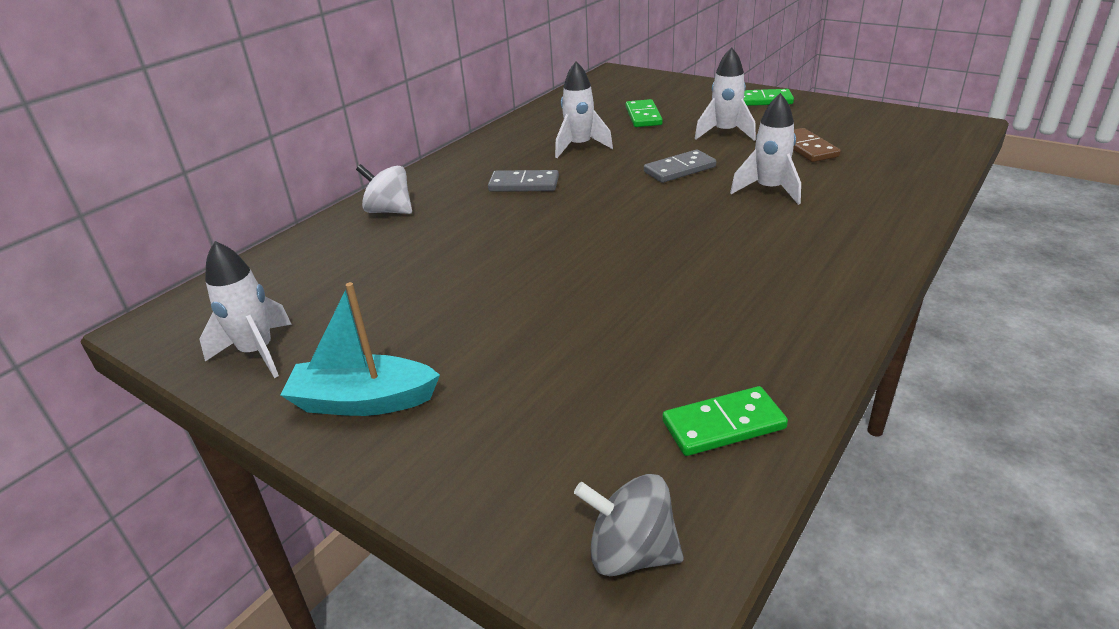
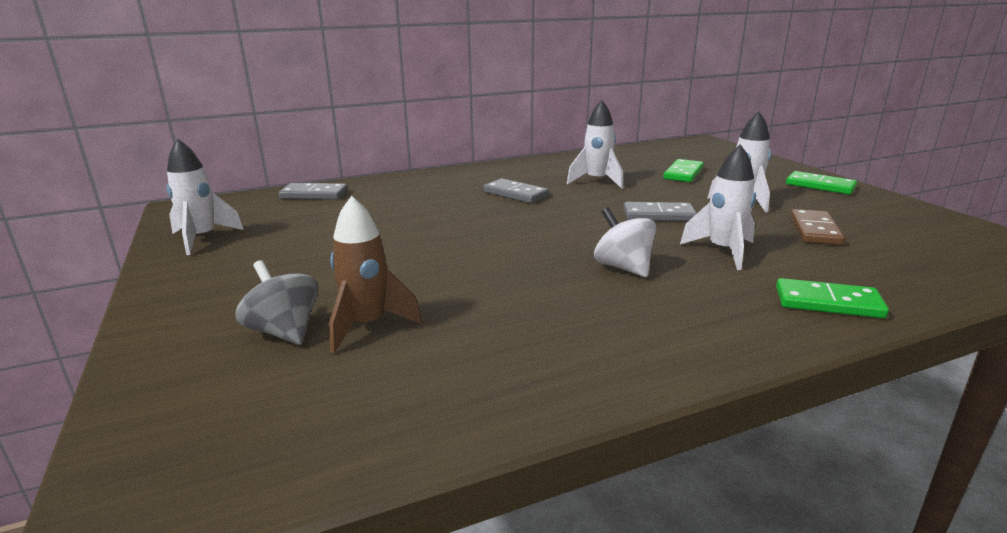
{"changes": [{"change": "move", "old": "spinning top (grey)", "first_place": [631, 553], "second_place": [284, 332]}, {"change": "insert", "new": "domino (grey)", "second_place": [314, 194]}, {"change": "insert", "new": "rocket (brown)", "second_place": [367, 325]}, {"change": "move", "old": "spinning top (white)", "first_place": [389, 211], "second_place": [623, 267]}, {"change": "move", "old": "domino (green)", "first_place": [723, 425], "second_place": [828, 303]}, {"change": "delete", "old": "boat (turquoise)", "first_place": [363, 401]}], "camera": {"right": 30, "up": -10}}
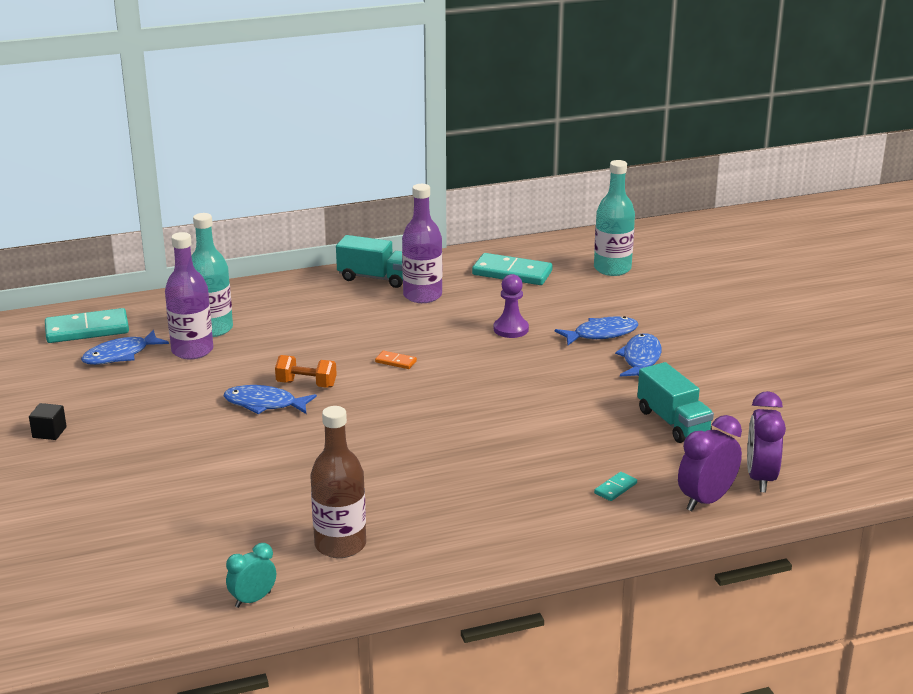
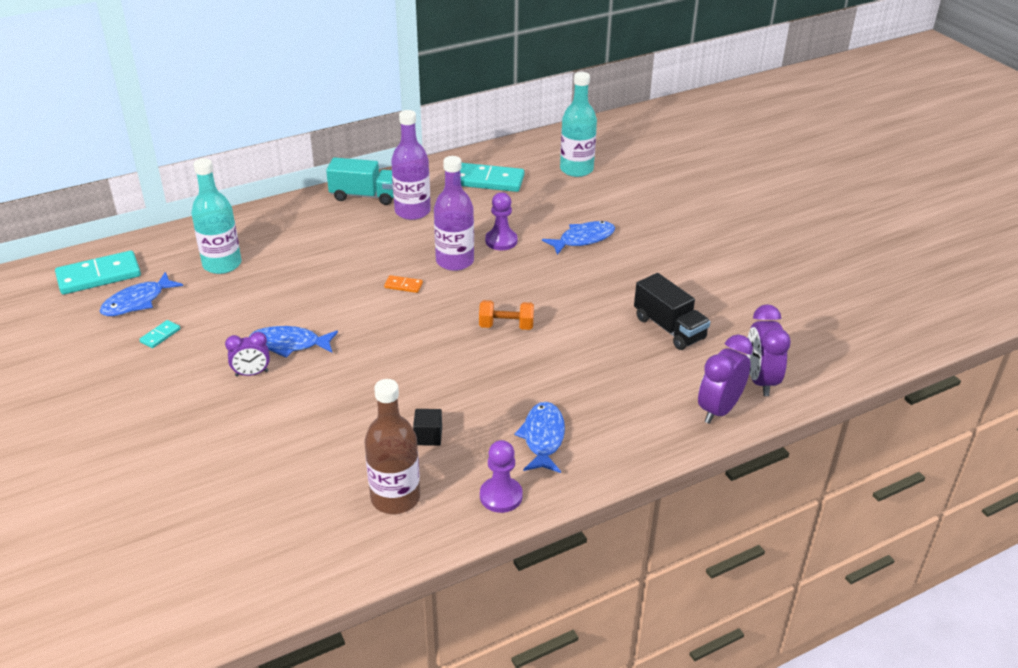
{"changes": [{"change": "move", "old": "domino (turquoise)", "first_place": [615, 488], "second_place": [160, 335]}, {"change": "insert", "new": "clock (purple)", "second_place": [252, 373]}, {"change": "move", "old": "cube (black)", "first_place": [49, 432], "second_place": [428, 436]}, {"change": "move", "old": "bottle (purple)", "first_place": [192, 350], "second_place": [455, 261]}, {"change": "move", "old": "dumbbell (orange)", "first_place": [306, 384], "second_place": [506, 326]}, {"change": "insert", "new": "pawn (purple)", "second_place": [501, 496]}, {"change": "move", "old": "fish (blue)", "first_place": [641, 359], "second_place": [543, 438]}, {"change": "recolor", "old": "truck (turquoise)", "new": "truck (black)", "first_place": [673, 422], "second_place": [669, 328]}, {"change": "delete", "old": "clock (turquoise)", "first_place": [253, 600]}], "camera": {"right": -10, "up": 10}}
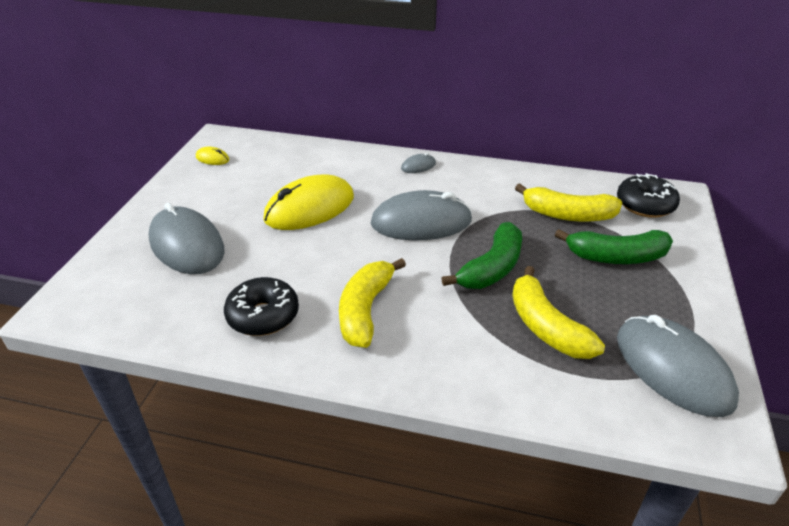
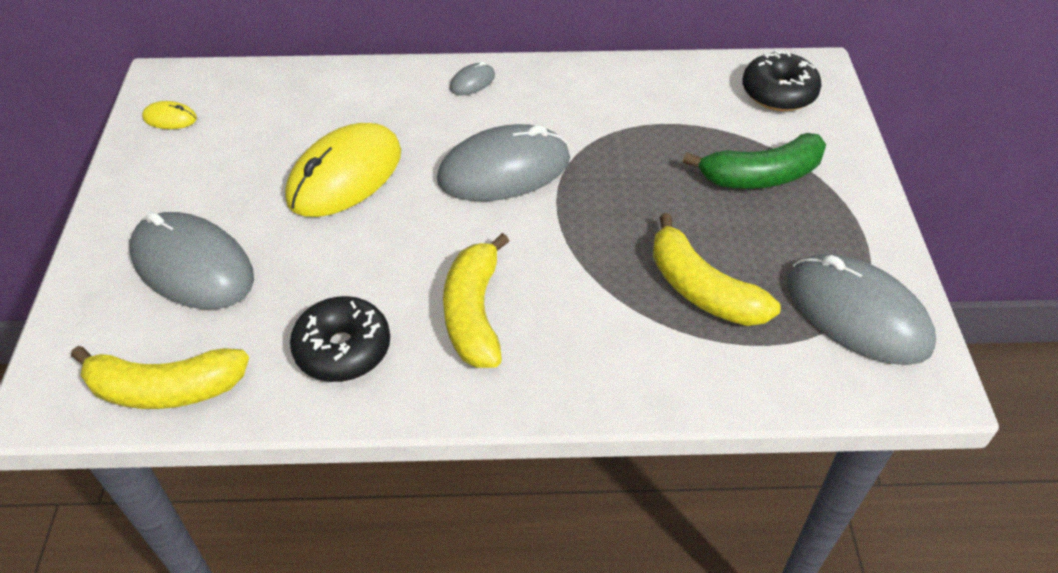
{"changes": [{"change": "move", "old": "banana (yellow)", "first_place": [567, 215], "second_place": [165, 389]}, {"change": "delete", "old": "banana (green)", "first_place": [492, 268]}], "camera": {"right": -15, "up": 10}}
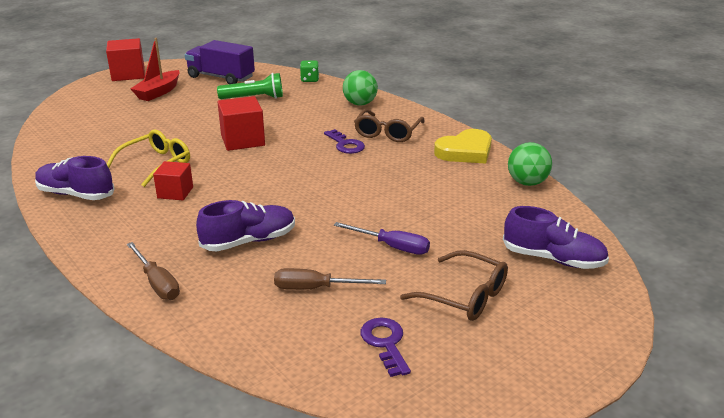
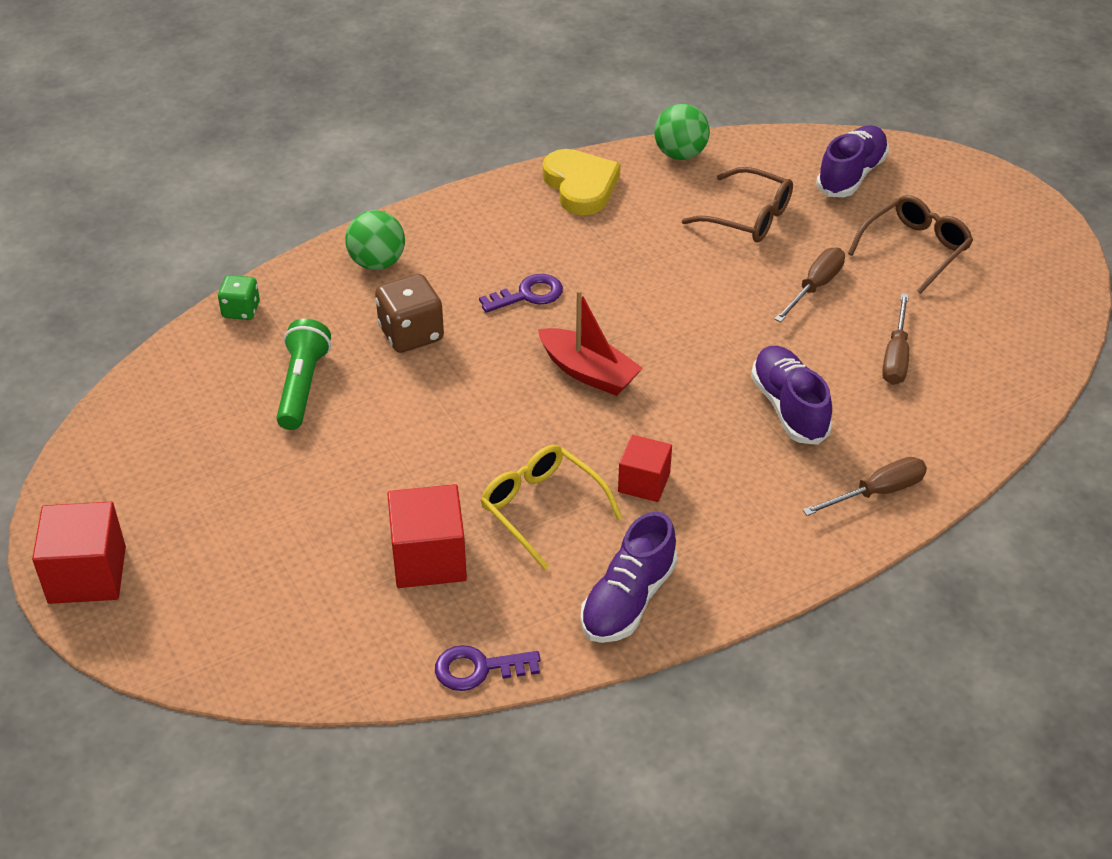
{"changes": [{"change": "insert", "new": "dice (brown)", "second_place": [411, 334]}, {"change": "move", "old": "cube (red)", "first_place": [242, 140], "second_place": [429, 558]}, {"change": "move", "old": "key (purple)", "first_place": [385, 343], "second_place": [478, 669]}, {"change": "move", "old": "boat (red)", "first_place": [158, 92], "second_place": [588, 372]}, {"change": "move", "old": "glasses (brown)", "first_place": [387, 133], "second_place": [748, 217]}, {"change": "recolor", "old": "screwdriver (purple)", "new": "screwdriver (brown)", "first_place": [392, 247], "second_place": [815, 287]}, {"change": "delete", "old": "truck (purple)", "first_place": [221, 77]}], "camera": {"right": -80, "up": 15}}
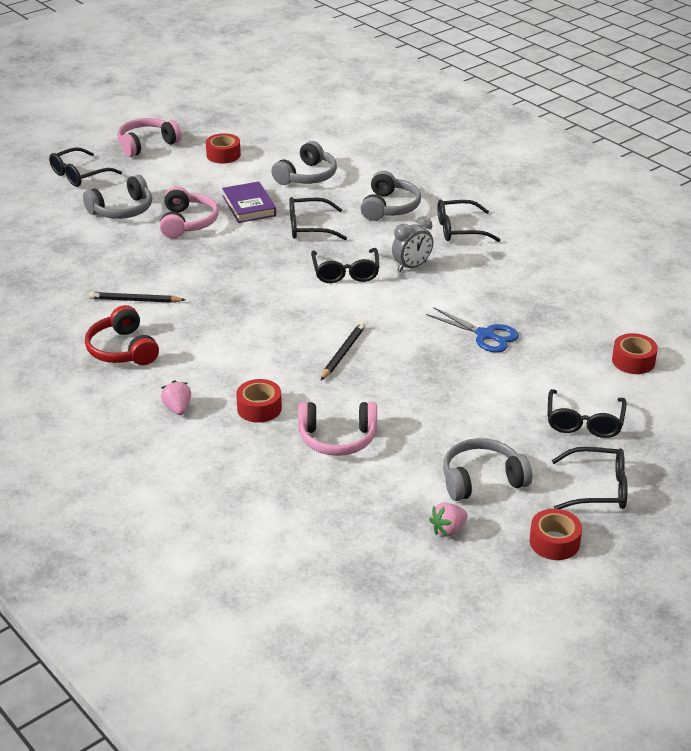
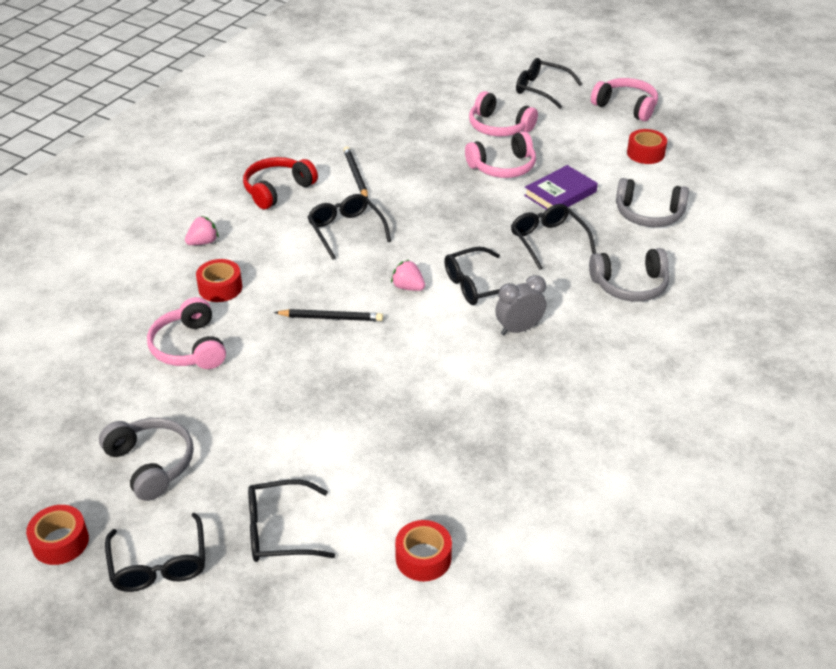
{"changes": [{"change": "move", "old": "glasses (black)", "first_place": [459, 229], "second_place": [346, 230]}, {"change": "move", "old": "strawberry (pink)", "first_place": [448, 530], "second_place": [408, 287]}, {"change": "recolor", "old": "headphones (grey)", "new": "headphones (pink)", "first_place": [122, 210], "second_place": [499, 127]}, {"change": "rotate", "old": "clock (grey)", "first_place": [412, 266], "second_place": [519, 329], "degrees": 120}, {"change": "delete", "old": "scissors (blue)", "first_place": [485, 335]}], "camera": {"right": 70, "up": 5}}
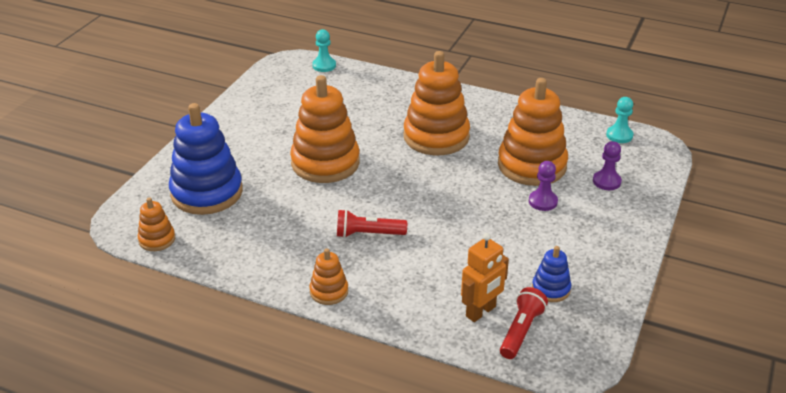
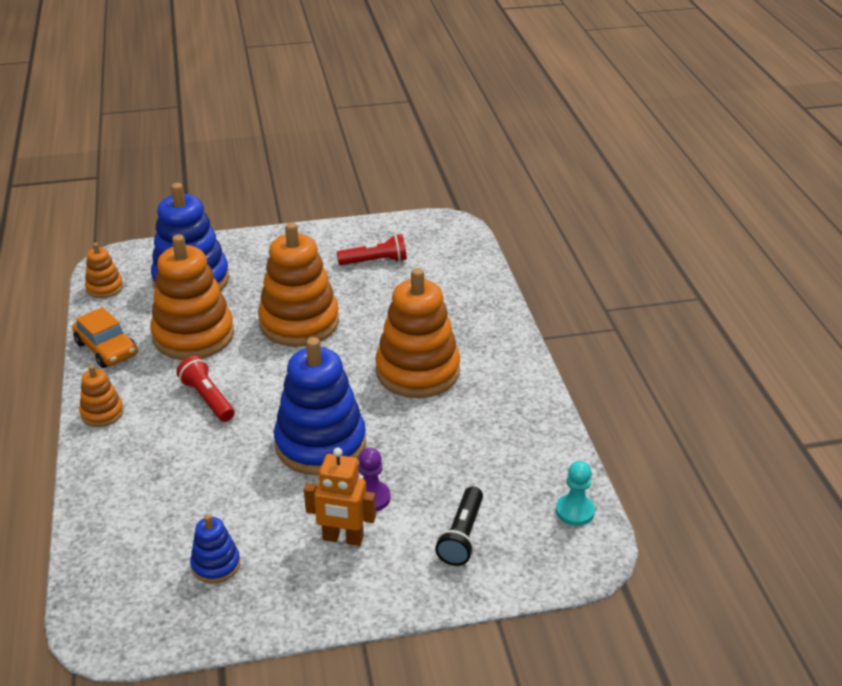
{"changes": [{"change": "insert", "new": "car (orange)", "second_place": [106, 349]}, {"change": "move", "old": "stacking toy (orange)", "first_place": [531, 165], "second_place": [193, 335]}, {"change": "insert", "new": "stacking toy (blue)", "second_place": [320, 444]}, {"change": "move", "old": "robot (orange)", "first_place": [481, 312], "second_place": [343, 538]}, {"change": "move", "old": "flashlight (red)", "first_place": [521, 331], "second_place": [375, 261]}, {"change": "replace", "old": "pawn (purple)", "new": "flashlight (black)", "first_place": [606, 181], "second_place": [461, 536]}, {"change": "delete", "old": "pawn (turquoise)", "first_place": [324, 66]}], "camera": {"right": 55, "up": 0}}
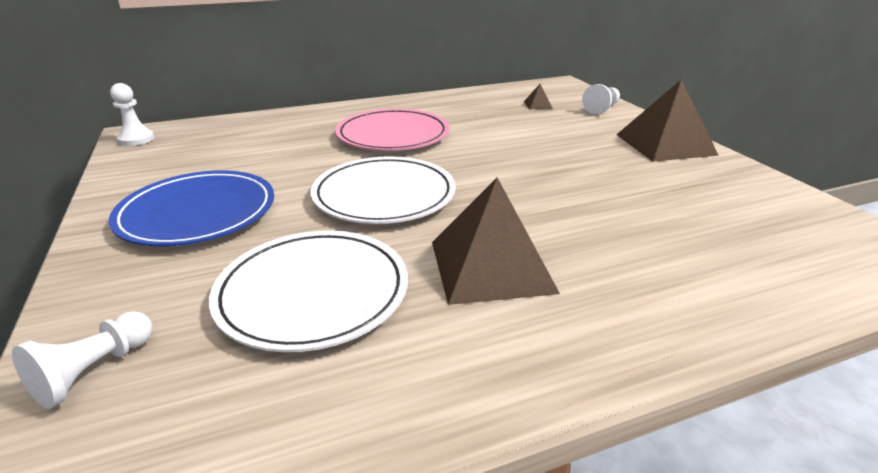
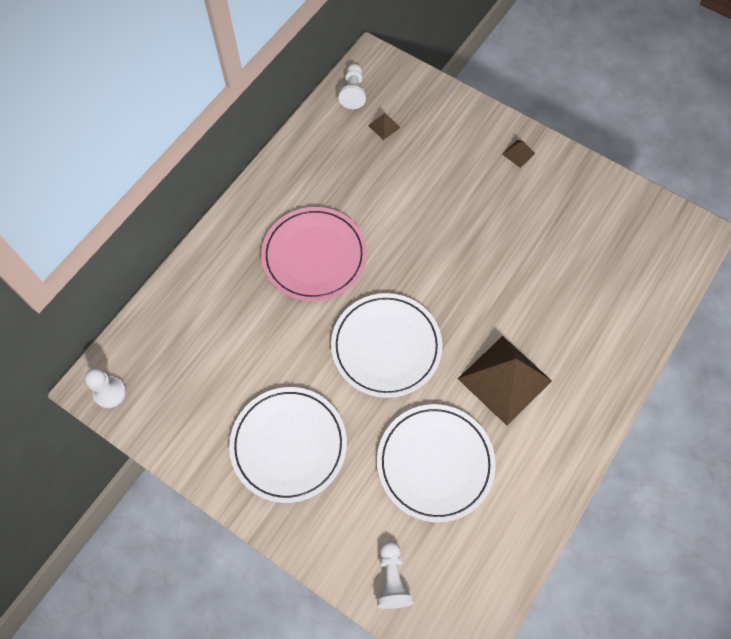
{"changes": [{"change": "recolor", "old": "plate (blue)", "new": "plate (white)", "first_place": [197, 213], "second_place": [288, 445]}, {"change": "move", "old": "pawn (white)", "first_place": [601, 108], "second_place": [353, 92]}, {"change": "resize", "old": "pyramid (brown)", "first_place": [665, 144], "second_place": [518, 153], "factor": 0.4}], "camera": {"right": -35, "up": 35}}
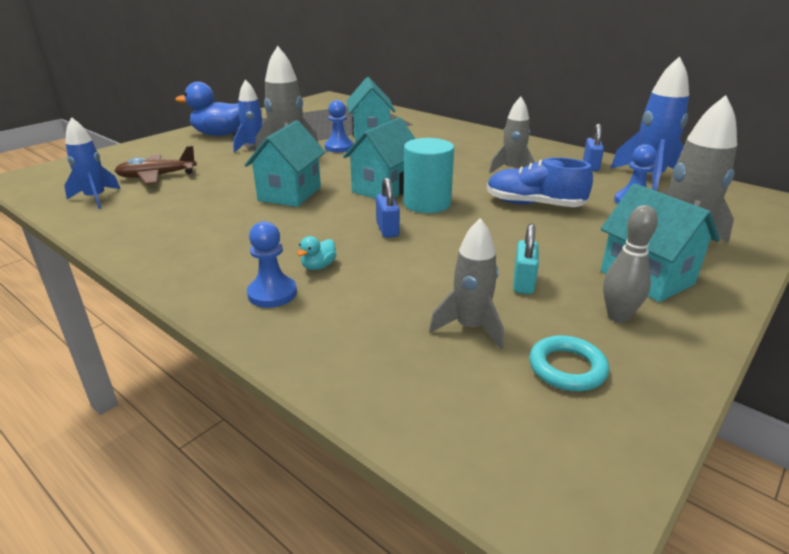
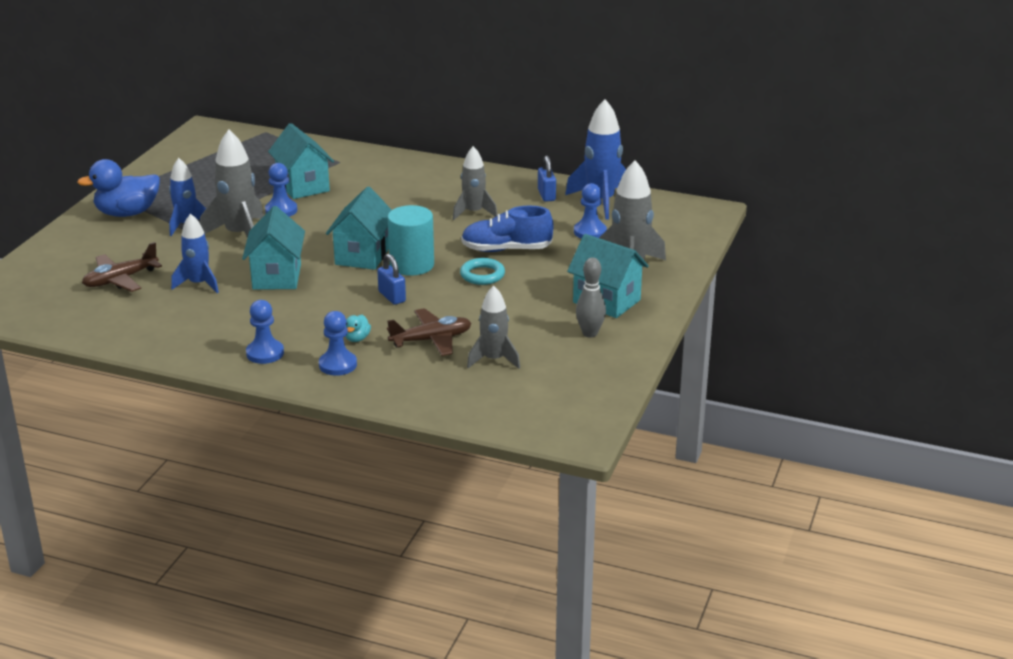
{"changes": [{"change": "move", "old": "rocket (blue)", "first_place": [96, 198], "second_place": [199, 284]}, {"change": "insert", "new": "pawn (blue)", "second_place": [265, 353]}, {"change": "insert", "new": "plane (brown)", "second_place": [431, 340]}, {"change": "move", "old": "ring (turquoise)", "first_place": [567, 368], "second_place": [482, 275]}, {"change": "delete", "old": "padlock (turquoise)", "first_place": [523, 283]}], "camera": {"right": -20, "up": 0}}
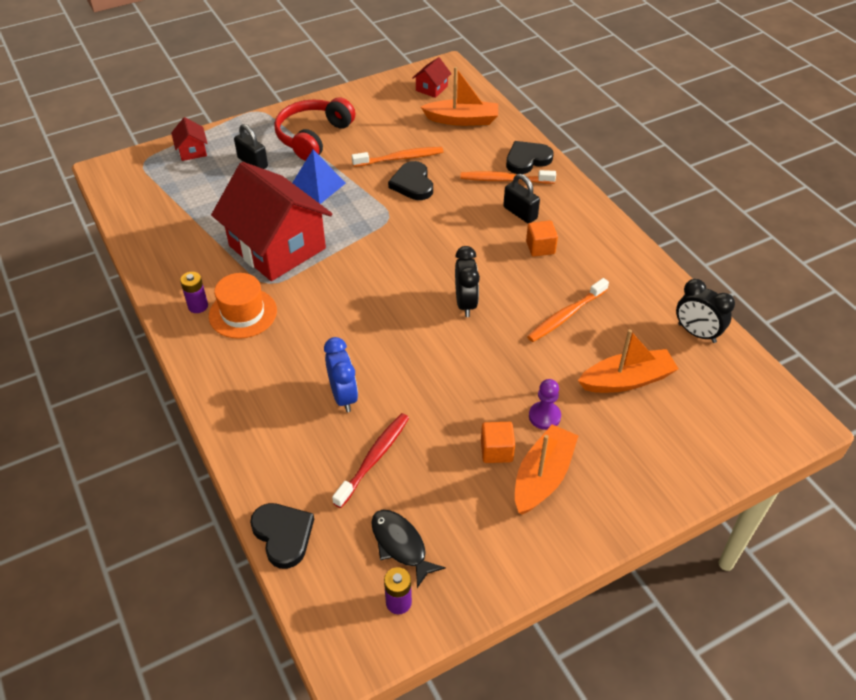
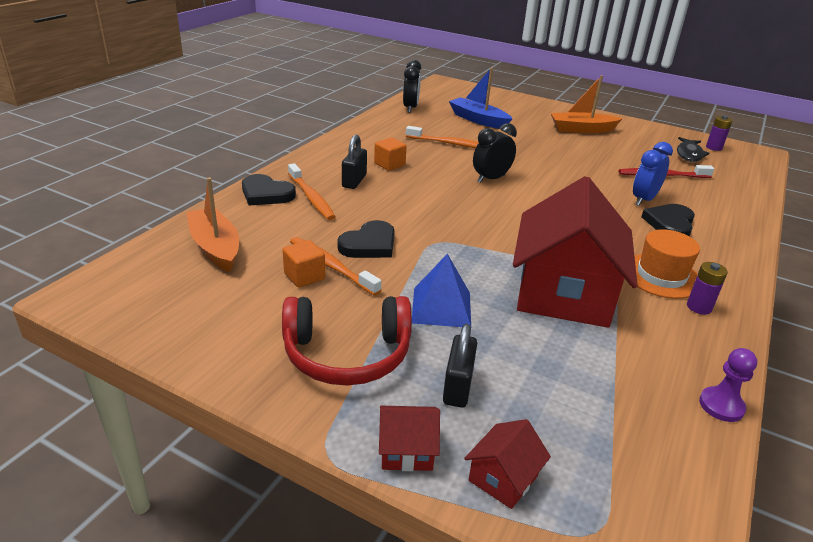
{"changes": [{"change": "move", "old": "cube (orange)", "first_place": [496, 451], "second_place": [304, 276]}, {"change": "move", "old": "house (red)", "first_place": [431, 88], "second_place": [406, 450]}, {"change": "recolor", "old": "boat (orange)", "new": "boat (blue)", "first_place": [627, 380], "second_place": [478, 120]}, {"change": "move", "old": "heart (black)", "first_place": [283, 535], "second_place": [670, 224]}, {"change": "move", "old": "pawn (purple)", "first_place": [544, 416], "second_place": [721, 405]}], "camera": {"right": -125, "up": -15}}
